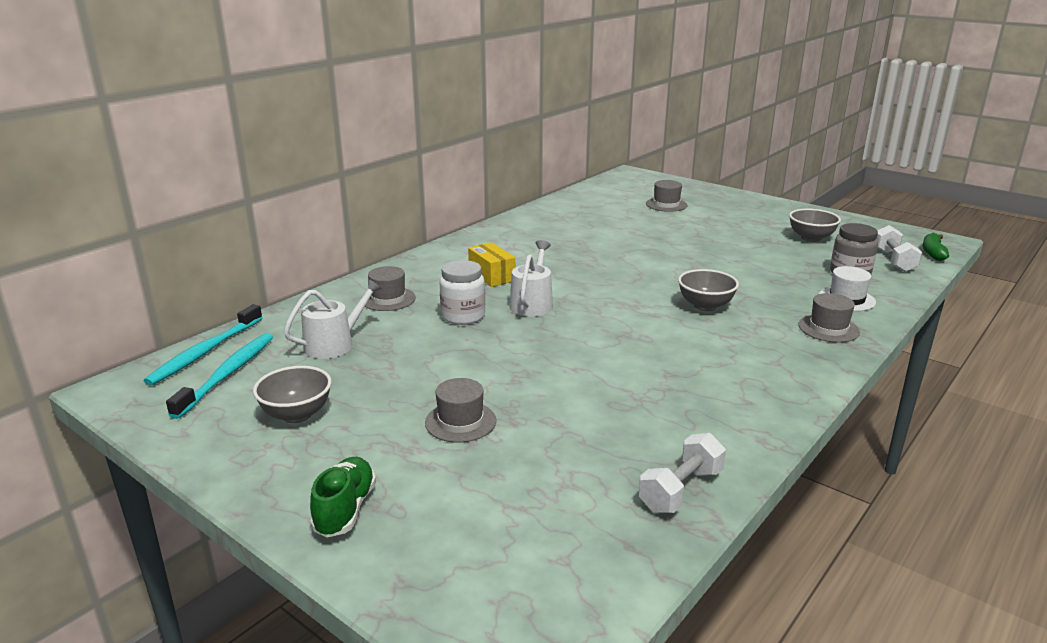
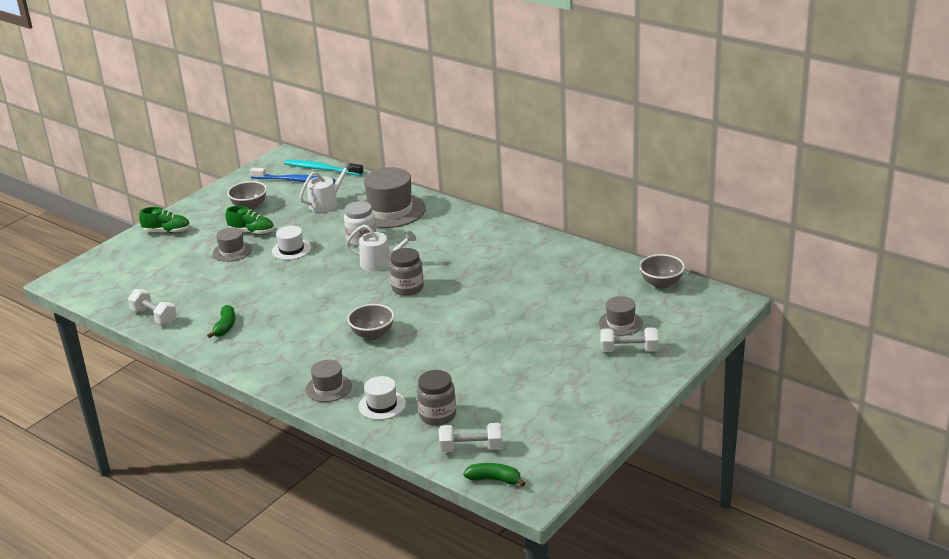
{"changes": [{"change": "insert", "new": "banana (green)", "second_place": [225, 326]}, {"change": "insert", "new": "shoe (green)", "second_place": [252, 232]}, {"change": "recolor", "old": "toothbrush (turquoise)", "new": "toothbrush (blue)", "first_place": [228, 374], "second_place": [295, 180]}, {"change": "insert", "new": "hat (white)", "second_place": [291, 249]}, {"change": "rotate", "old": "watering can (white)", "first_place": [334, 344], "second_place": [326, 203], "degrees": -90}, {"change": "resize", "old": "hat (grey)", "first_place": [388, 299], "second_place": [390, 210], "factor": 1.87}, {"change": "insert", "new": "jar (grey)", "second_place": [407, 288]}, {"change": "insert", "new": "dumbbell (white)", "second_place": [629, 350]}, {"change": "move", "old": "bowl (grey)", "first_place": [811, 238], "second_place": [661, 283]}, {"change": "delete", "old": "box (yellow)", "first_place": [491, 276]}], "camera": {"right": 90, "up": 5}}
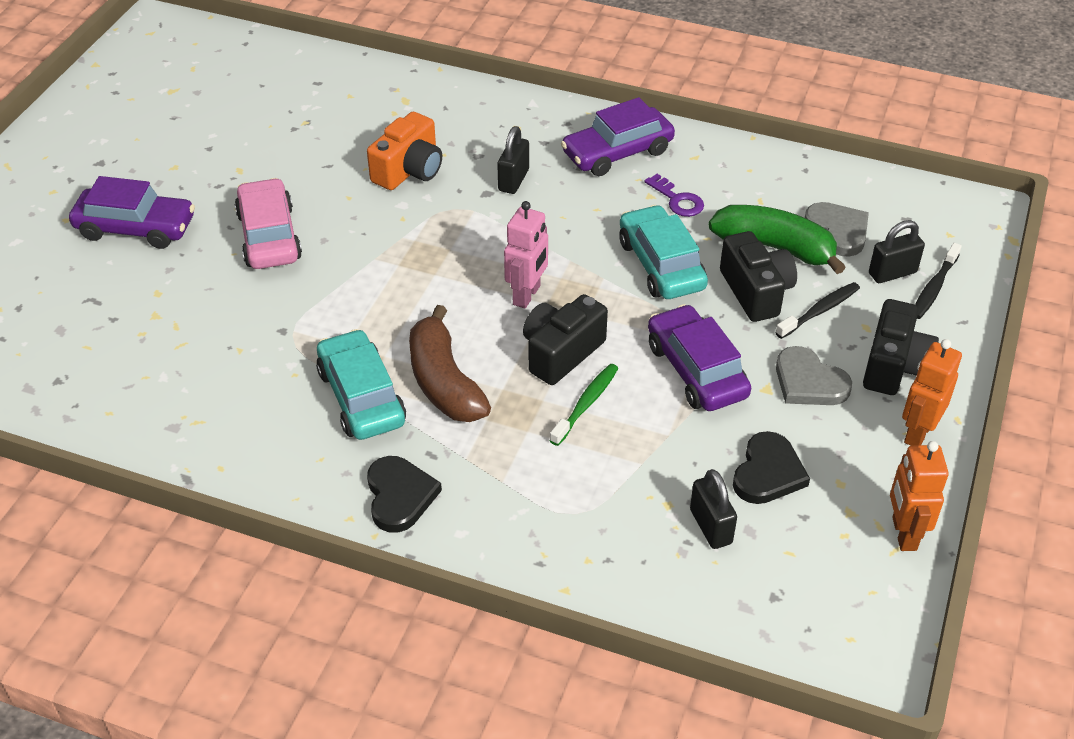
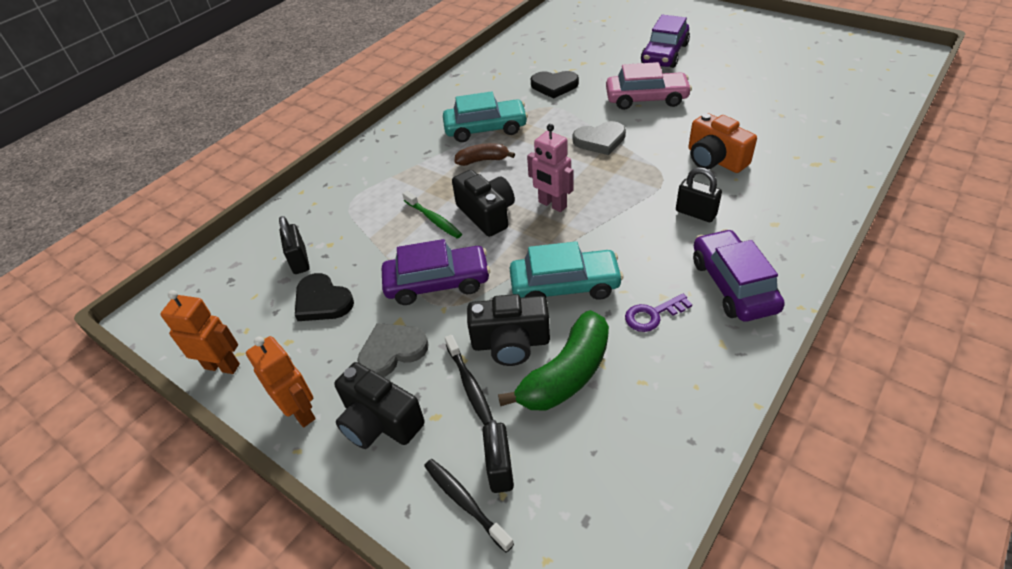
{"changes": [{"change": "rotate", "old": "padlock (black)", "first_place": [710, 527], "second_place": [299, 261], "degrees": 75}, {"change": "resize", "old": "banana (brown)", "first_place": [444, 382], "second_place": [483, 160], "factor": 0.58}, {"change": "move", "old": "heart (black)", "first_place": [399, 496], "second_place": [554, 86]}, {"change": "move", "old": "heart (grey)", "first_place": [838, 231], "second_place": [600, 140]}], "camera": {"right": 110, "up": 0}}
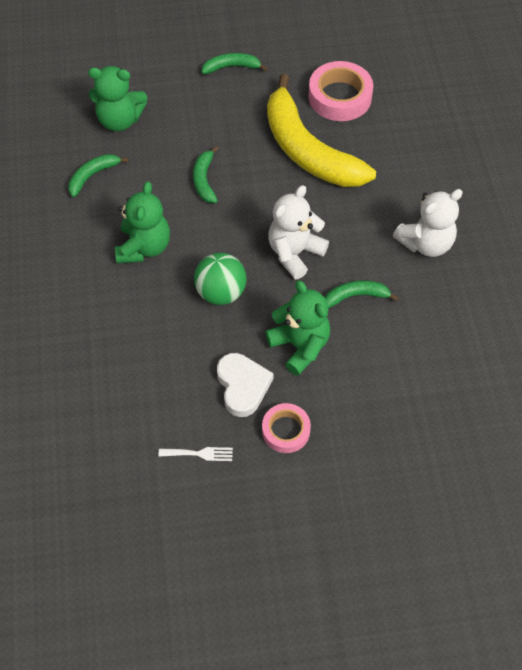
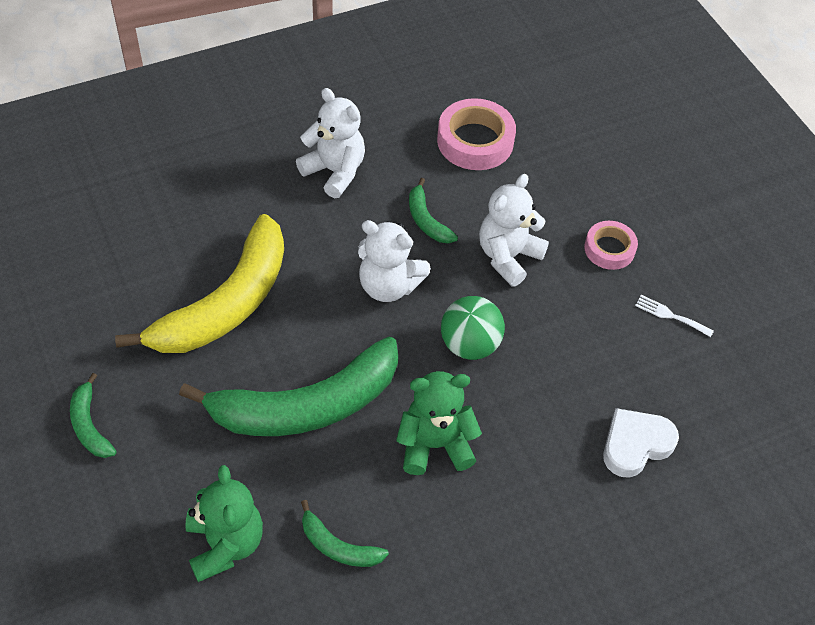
{"changes": [{"change": "resize", "old": "banana (green)", "first_place": [204, 180], "second_place": [307, 405], "factor": 2.3}, {"change": "move", "old": "tape (pink)", "first_place": [340, 97], "second_place": [475, 141]}, {"change": "recolor", "old": "teddy bear (green)", "new": "teddy bear (white)", "first_place": [300, 346], "second_place": [508, 257]}, {"change": "move", "old": "heart (white)", "first_place": [242, 386], "second_place": [635, 445]}, {"change": "rotate", "old": "fork (white)", "first_place": [199, 454], "second_place": [670, 315], "degrees": -45}], "camera": {"right": -110, "up": -5}}
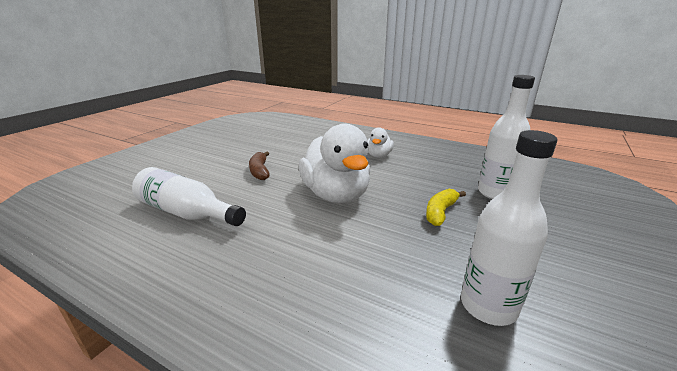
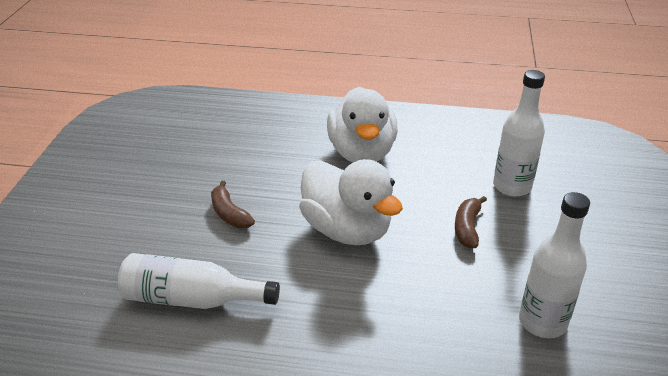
{"changes": [{"change": "resize", "old": "duck (white)", "first_place": [379, 155], "second_place": [362, 153], "factor": 1.98}, {"change": "recolor", "old": "banana (yellow)", "new": "banana (brown)", "first_place": [440, 212], "second_place": [467, 228]}], "camera": {"right": -20, "up": 10}}
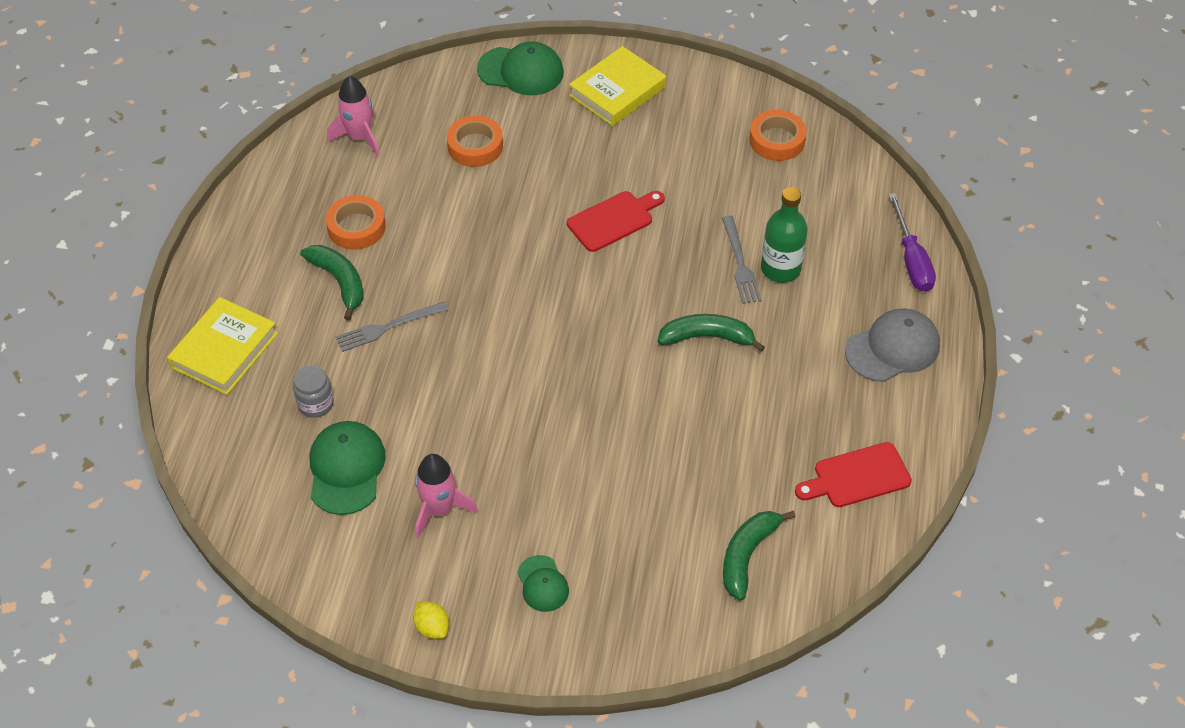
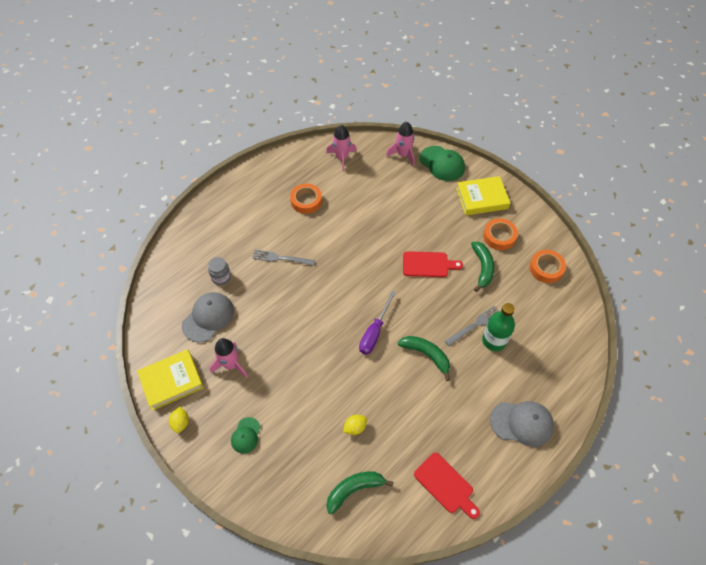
{"changes": [{"change": "move", "old": "book (yellow)", "first_place": [224, 350], "second_place": [171, 381]}, {"change": "recolor", "old": "cap (green)", "new": "cap (grey)", "first_place": [346, 469], "second_place": [208, 317]}, {"change": "insert", "new": "lemon (yellow)", "second_place": [355, 427]}, {"change": "move", "old": "screwdriver (purple)", "first_place": [911, 259], "second_place": [374, 332]}, {"change": "insert", "new": "rocket (pink)", "second_place": [403, 155]}, {"change": "rotate", "old": "cutting board (red)", "first_place": [857, 477], "second_place": [446, 485], "degrees": -150}, {"change": "rotate", "old": "fork (grey)", "first_place": [740, 263], "second_place": [475, 325], "degrees": -150}, {"change": "move", "old": "banana (green)", "first_place": [339, 282], "second_place": [482, 268]}, {"change": "move", "old": "tape (orange)", "first_place": [475, 146], "second_place": [499, 236]}], "camera": {"right": 35, "up": 5}}
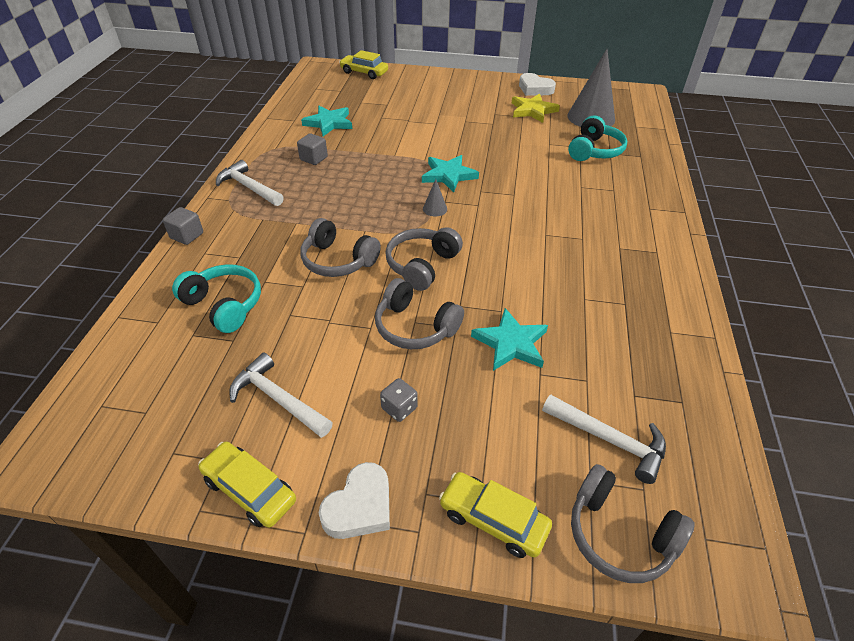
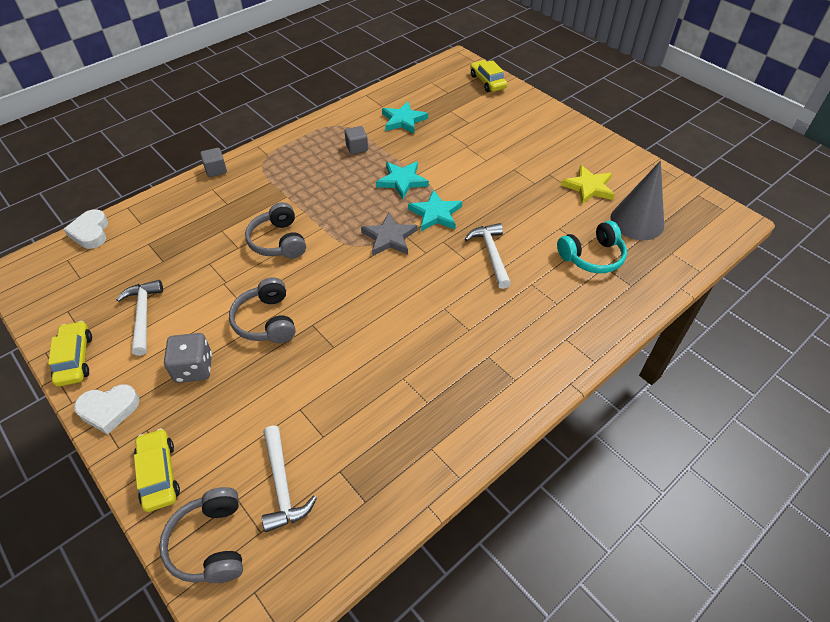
{"changes": [{"change": "move", "old": "heart (white)", "first_place": [535, 89], "second_place": [90, 232]}, {"change": "resize", "old": "dice (grey)", "first_place": [399, 408], "second_place": [194, 368], "factor": 1.66}, {"change": "replace", "old": "cone (grey)", "new": "star (grey)", "first_place": [435, 209], "second_place": [389, 237]}, {"change": "move", "old": "star (turquoise)", "first_place": [511, 343], "second_place": [402, 181]}, {"change": "move", "old": "hammer (white)", "first_place": [249, 187], "second_place": [491, 254]}, {"change": "delete", "old": "headphones (turquoise)", "first_place": [224, 305]}, {"change": "delete", "old": "headphones (grey)", "first_place": [422, 265]}], "camera": {"right": 40, "up": 5}}
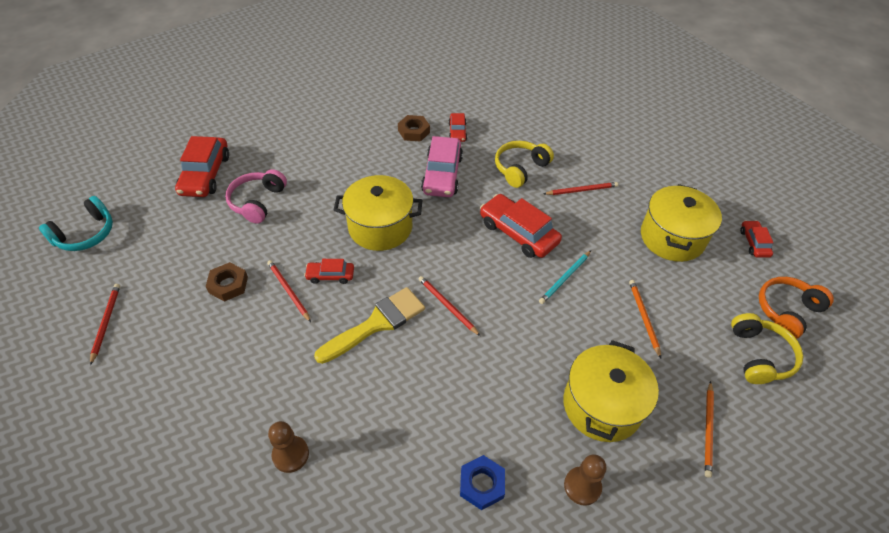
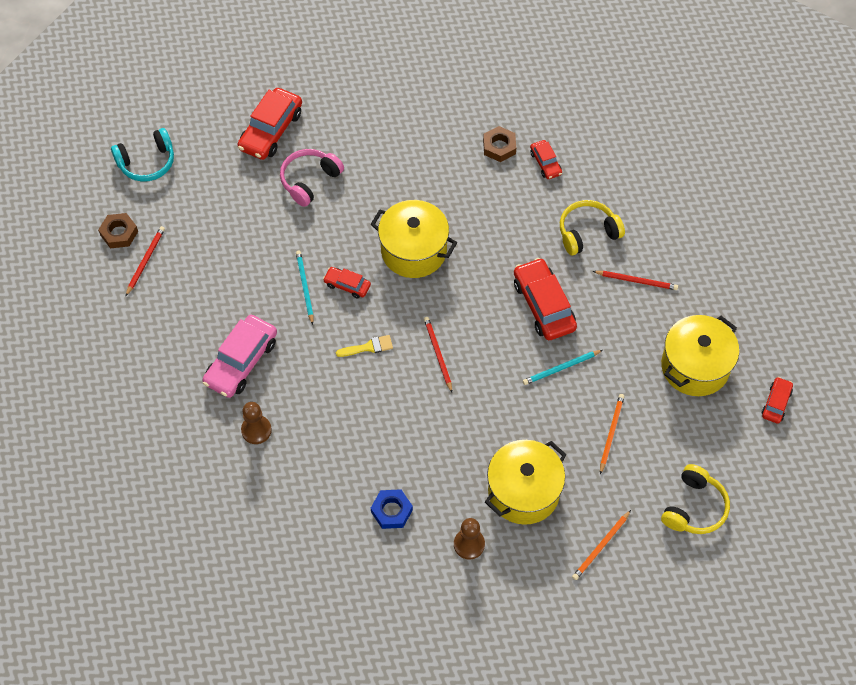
{"changes": [{"change": "move", "old": "nut (brown)", "first_place": [228, 285], "second_place": [119, 233]}, {"change": "move", "old": "car (pink)", "first_place": [442, 174], "second_place": [241, 361]}, {"change": "recolor", "old": "pencil (red)", "new": "pencil (turquoise)", "first_place": [288, 291], "second_place": [305, 287]}, {"change": "resize", "old": "brush (yellow)", "first_place": [376, 323], "second_place": [368, 347], "factor": 0.51}, {"change": "rotate", "old": "car (red)", "first_place": [457, 132], "second_place": [545, 163], "degrees": -45}, {"change": "delete", "old": "headphones (orange)", "first_place": [787, 311]}], "camera": {"right": 25, "up": 10}}
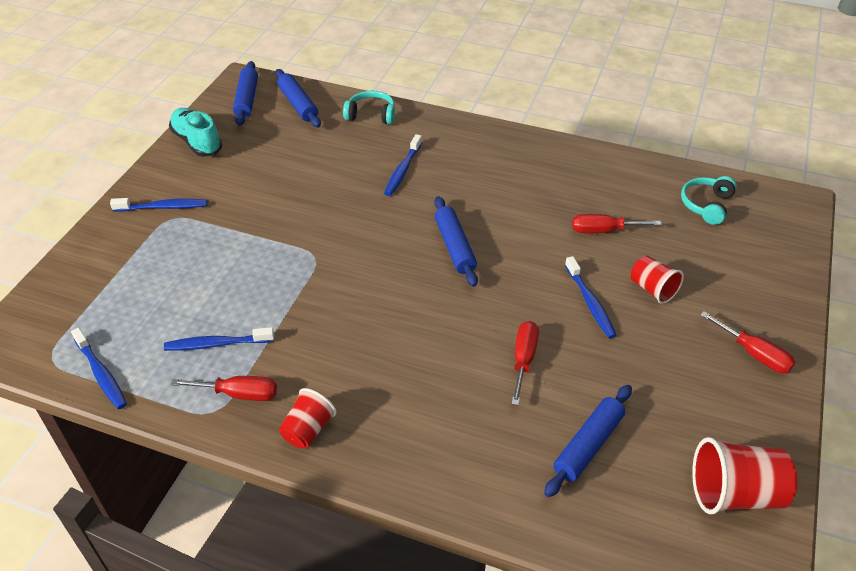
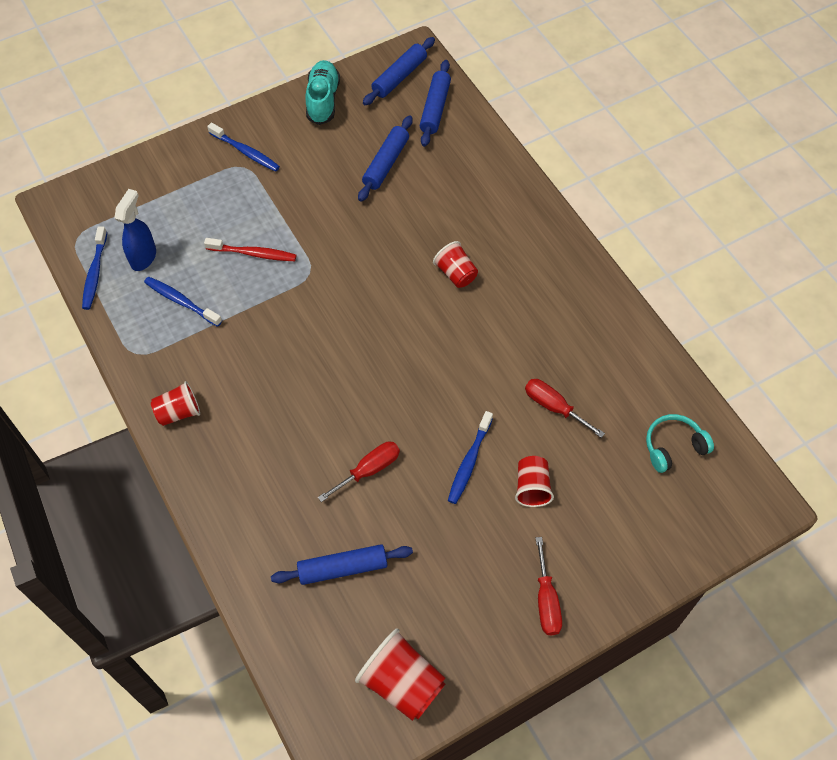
{"changes": [{"change": "insert", "new": "spray bottle (blue)", "second_place": [143, 257]}, {"change": "insert", "new": "toothbrush (red)", "second_place": [253, 253]}, {"change": "move", "old": "rolling pin (blue)", "first_place": [454, 247], "second_place": [386, 163]}, {"change": "insert", "new": "cup (red)", "second_place": [456, 274]}, {"change": "delete", "old": "screwdriver (red)", "first_place": [239, 394]}, {"change": "delete", "old": "headphones (turquoise)", "first_place": [371, 115]}, {"change": "delete", "old": "toothbrush (blue)", "first_place": [403, 170]}], "camera": {"right": 40, "up": 15}}
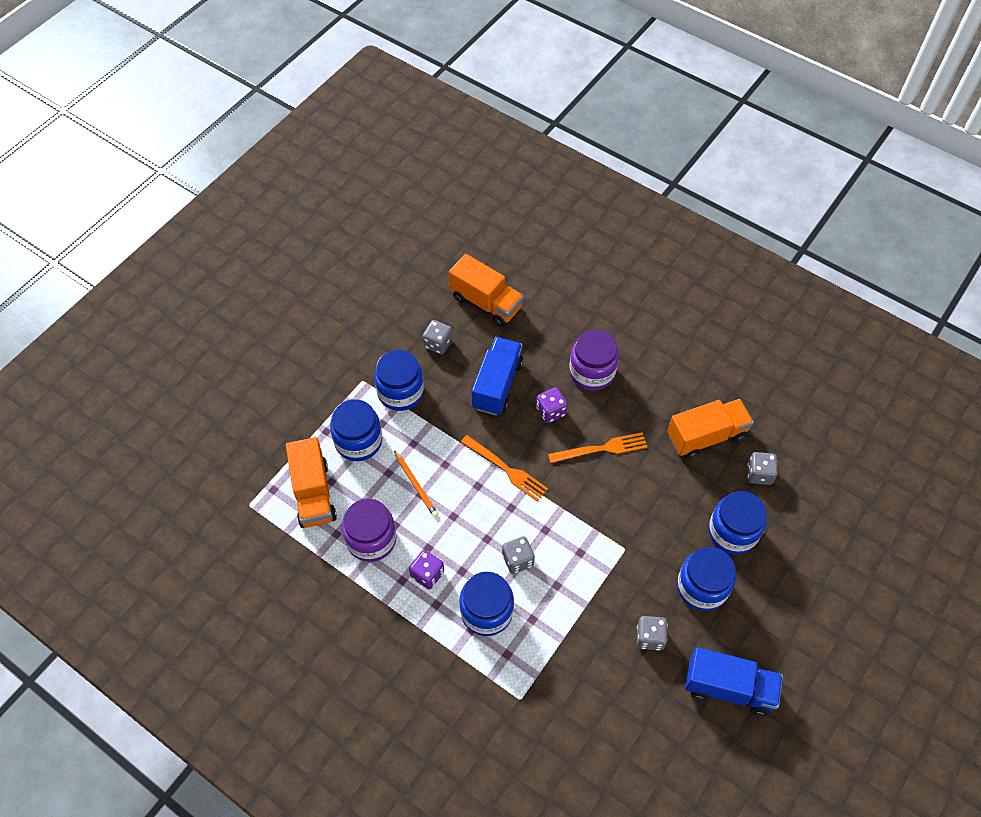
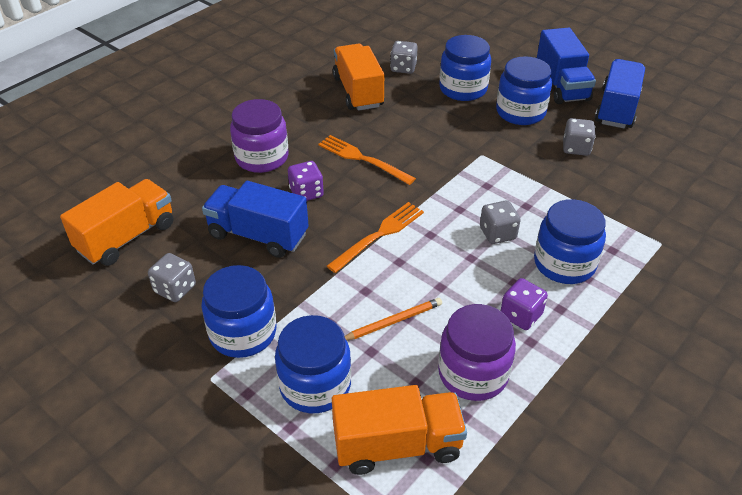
{"changes": [{"change": "rotate", "old": "fork (orange)", "first_place": [602, 448], "second_place": [362, 159], "degrees": -45}, {"change": "insert", "new": "truck (blue)", "second_place": [561, 85]}], "camera": {"right": -85, "up": -15}}
